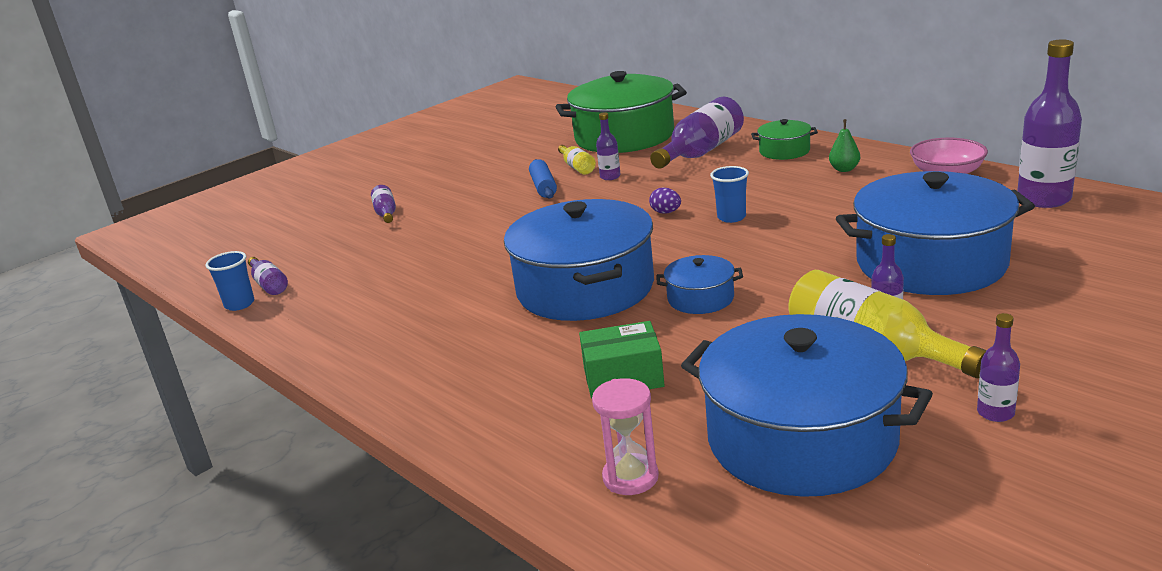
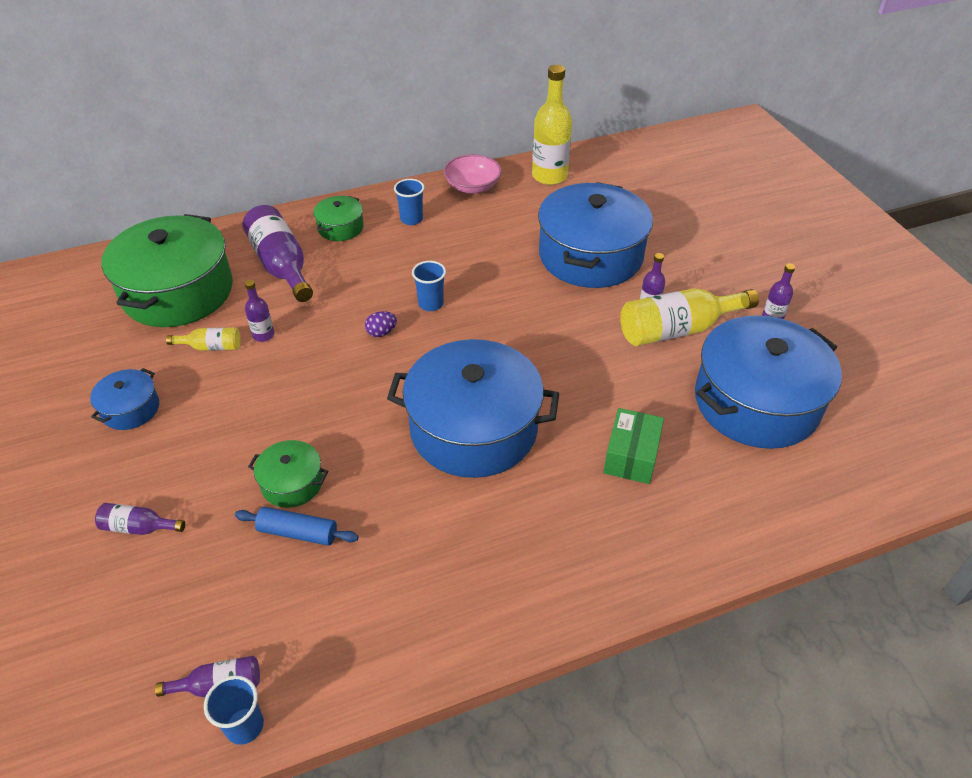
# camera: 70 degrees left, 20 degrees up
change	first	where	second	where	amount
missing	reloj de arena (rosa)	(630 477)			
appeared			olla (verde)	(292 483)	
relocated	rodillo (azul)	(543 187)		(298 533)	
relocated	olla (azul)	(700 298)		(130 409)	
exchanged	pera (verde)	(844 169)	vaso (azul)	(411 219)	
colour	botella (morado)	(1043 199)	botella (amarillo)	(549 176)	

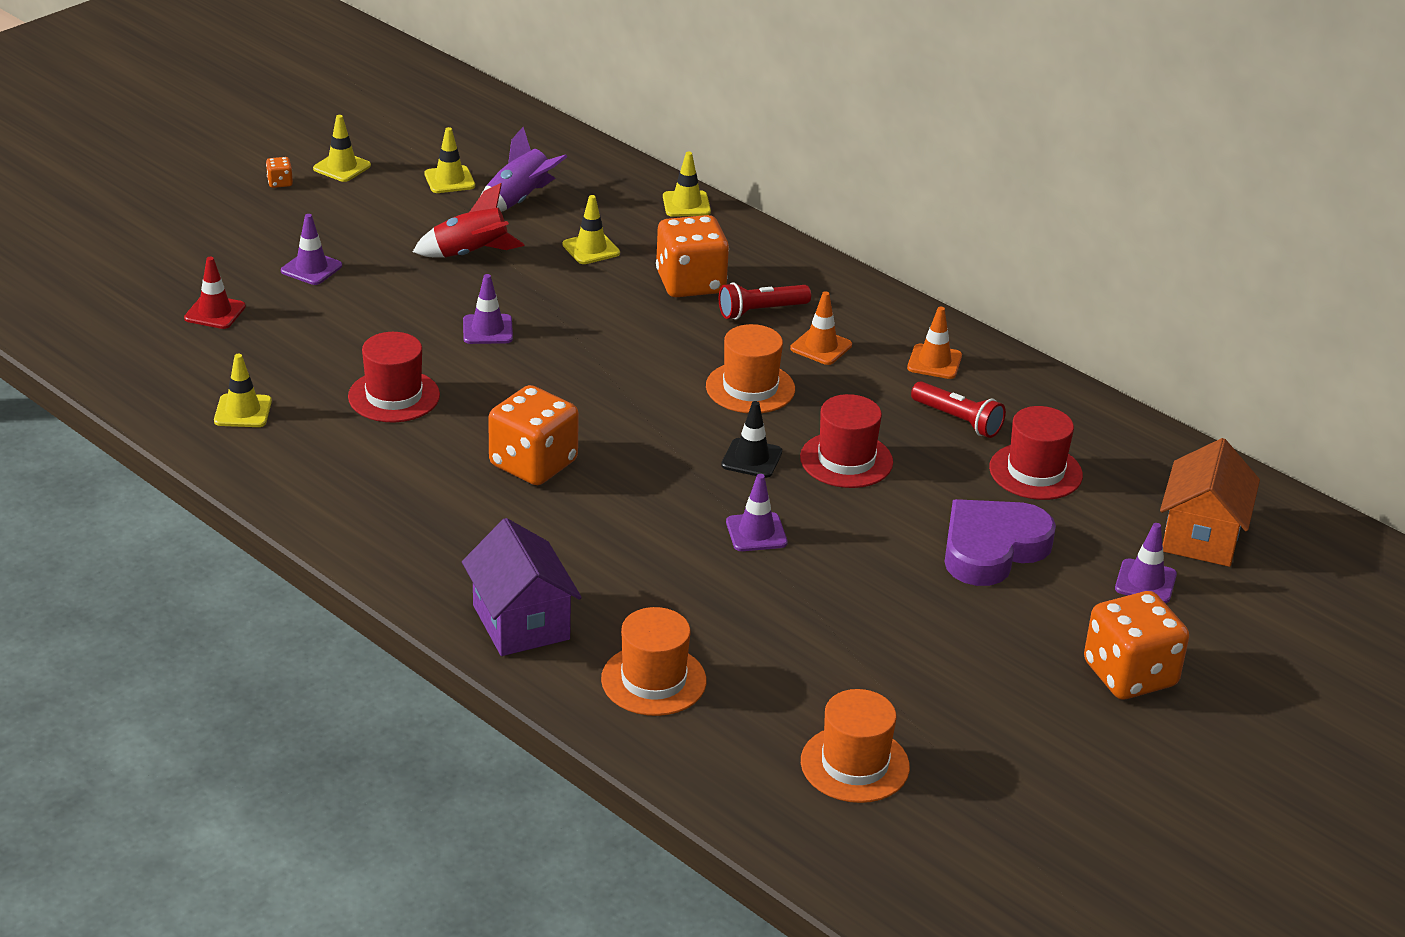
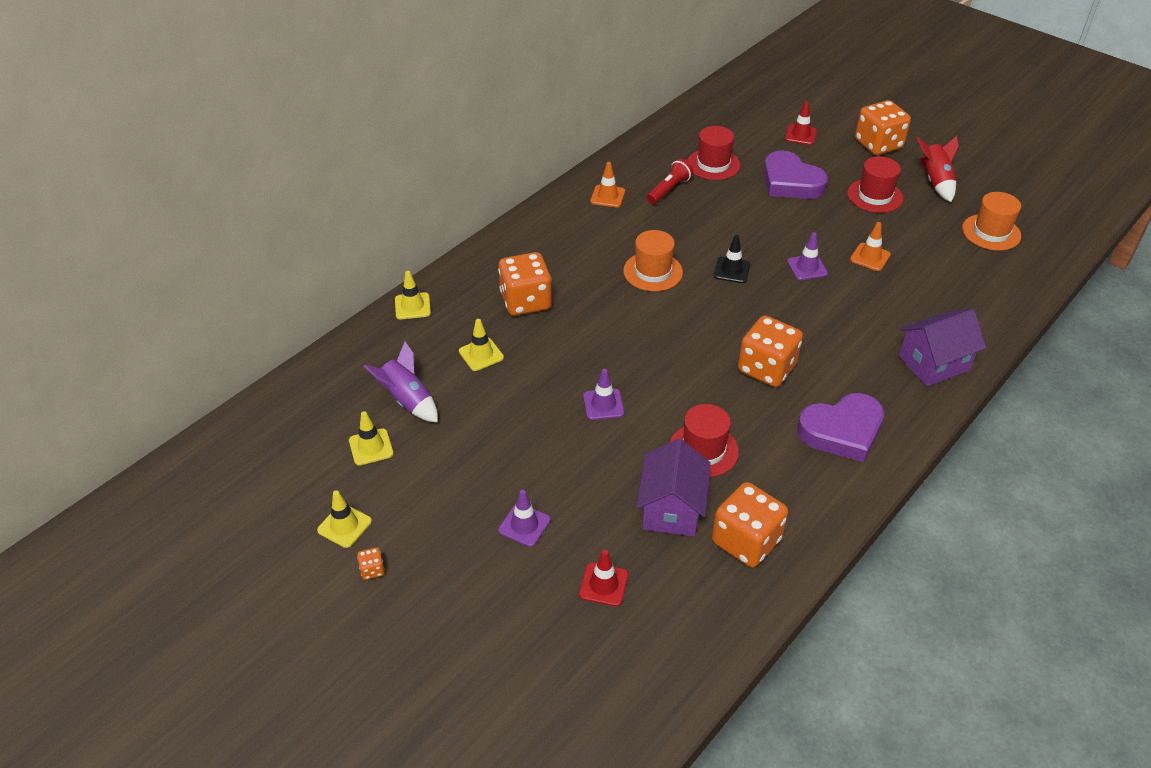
# camera: 90 degrees left, 10 degrees up
change	first	where	second	where	amount
missing	sombrero (naranja)	(653 680)			
missing	lámpara de mano (rojo)	(761 311)			
missing	casa (naranja)	(1201 536)			
appeared			casa (morado)	(671 509)	
appeared			corazón (morado)	(842 431)	
relocated	cohete (rojo)	(470 254)		(935 182)	
relocated	cono de tráfico (naranja)	(821 347)		(870 257)	
relocated	sombrero (rojo)	(846 460)		(875 196)	
exchanged	cono de tráfico (amarillo)	(243 411)	dado (naranja)	(746 541)	
colour	cono de tráfico (morado)	(1145 582)	cono de tráfico (rojo)	(800 135)	

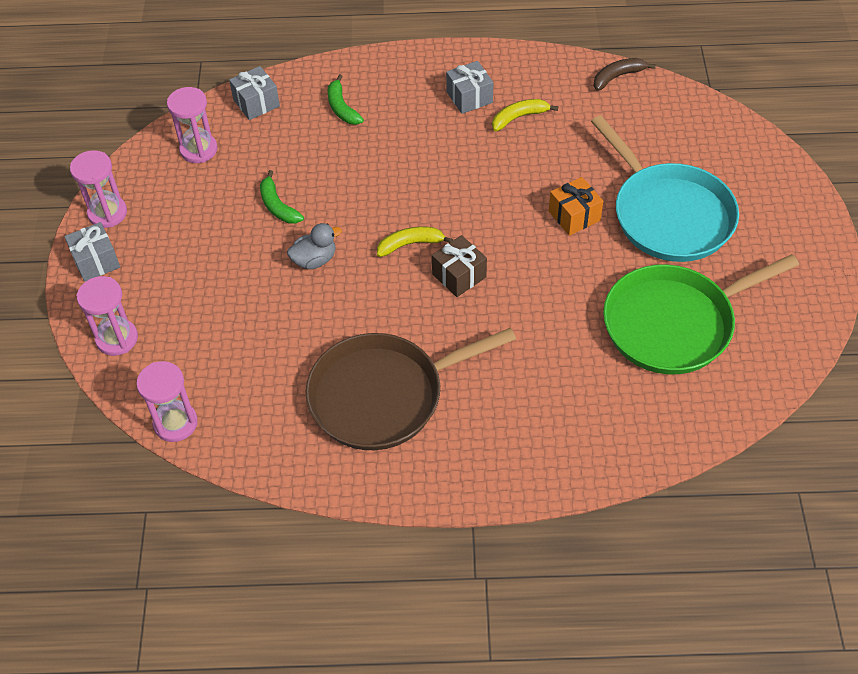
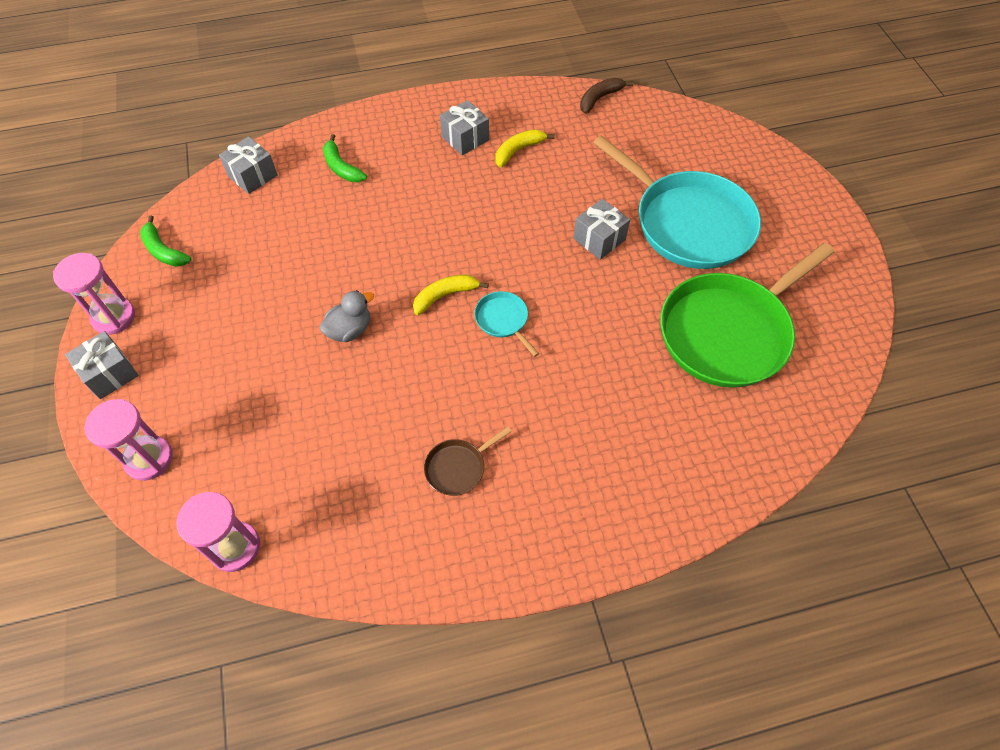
# camera: 15 degrees left, 5 degrees up
change	first	where	second	where	amount
missing	reloj de arena (rosa)	(198 150)			
relocated	plátano (verde)	(278 206)		(164 250)	
exchanged	regalo (marrón)	(459 275)	sartén (turquesa)	(503 320)	
colour	regalo (naranja)	(574 216)	regalo (gris)	(599 239)	
size	sartén (marrón)	(382 396)		(458 468)	x0.42

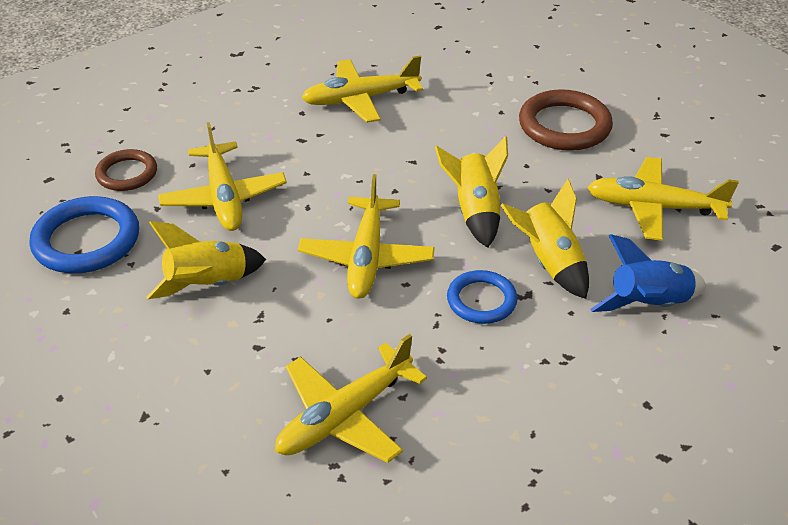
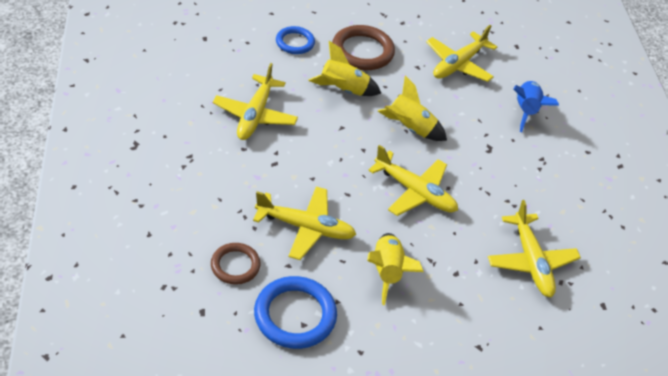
# camera: 65 degrees left, 5 degrees up
change	first	where	second	where	amount
relocated	anillo (azul)	(481 300)		(295 42)	
relocated	cohete (amarillo)	(549 262)		(343 90)	

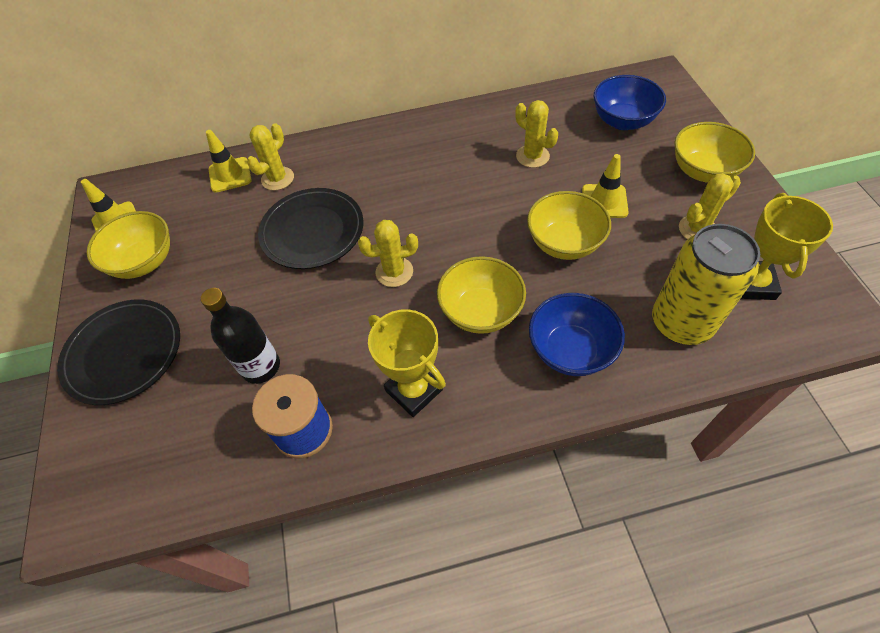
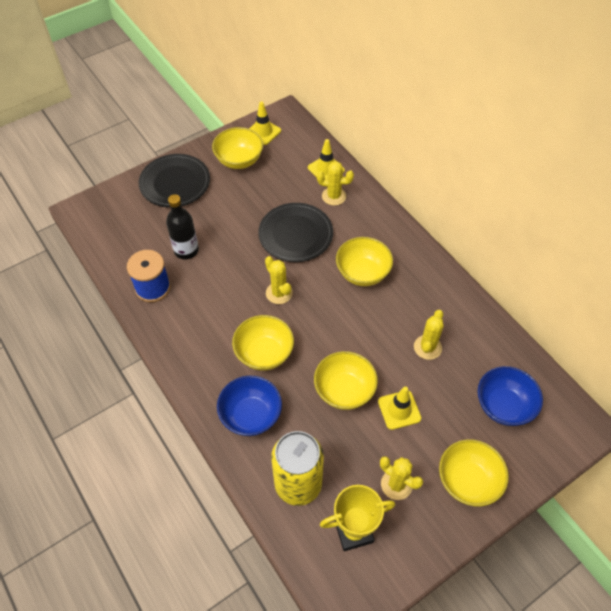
# camera: 65 degrees right, 0 degrees up
change	first	where	second	where	amount
missing	trofeo (amarillo)	(414 390)			
appeared			cuenco (amarillo)	(362 273)	

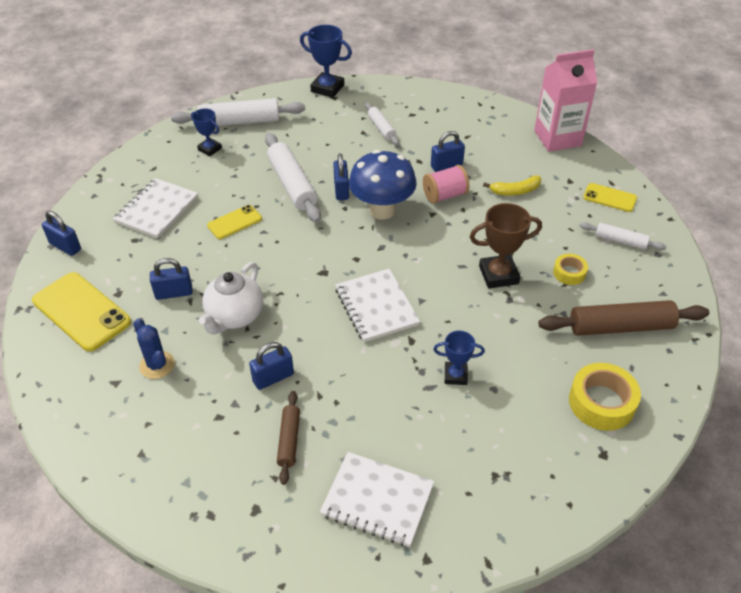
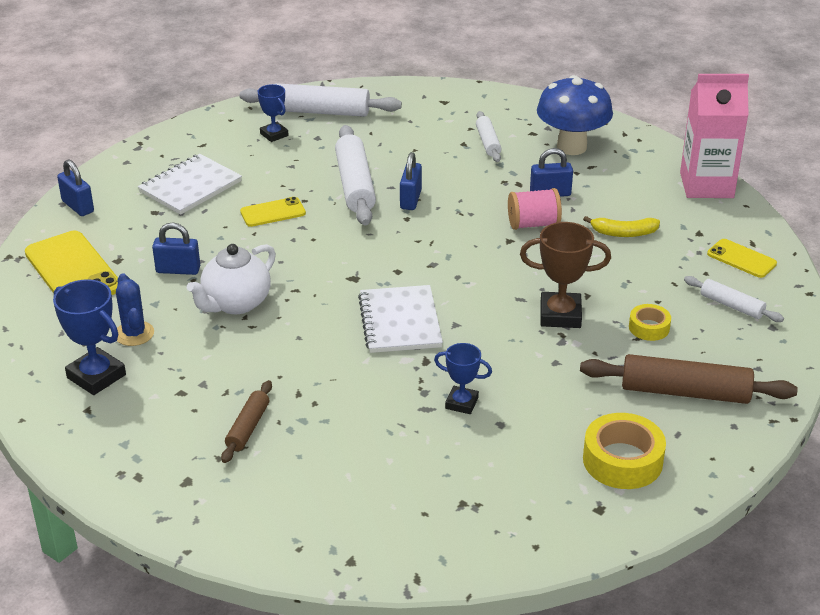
# camera: 15 degrees right, 10 degrees down
change	first	where	second	where	amount
missing	candado (azul)	(273 377)			
missing	cuaderno (blanco)	(377 500)			
relocated	trofeo (azul)	(327 88)		(96 376)	
relocated	seta (azul)	(382 210)		(571 147)	

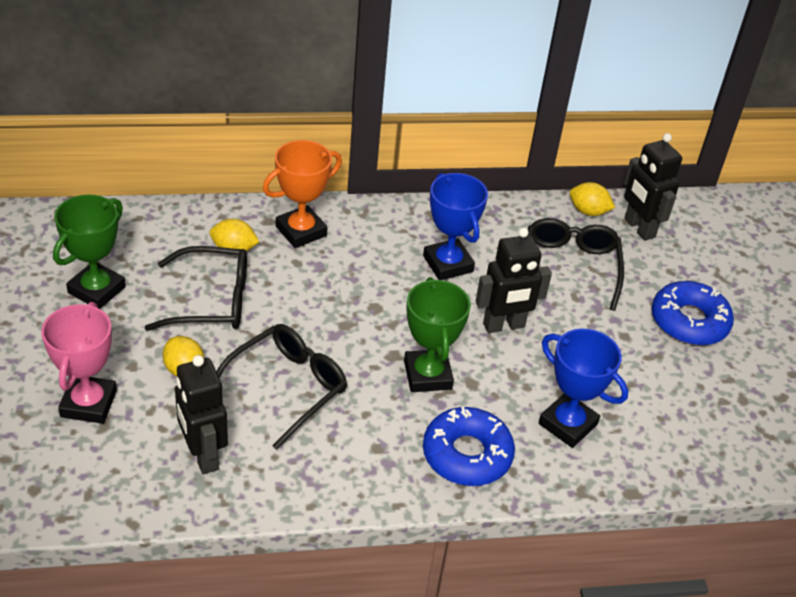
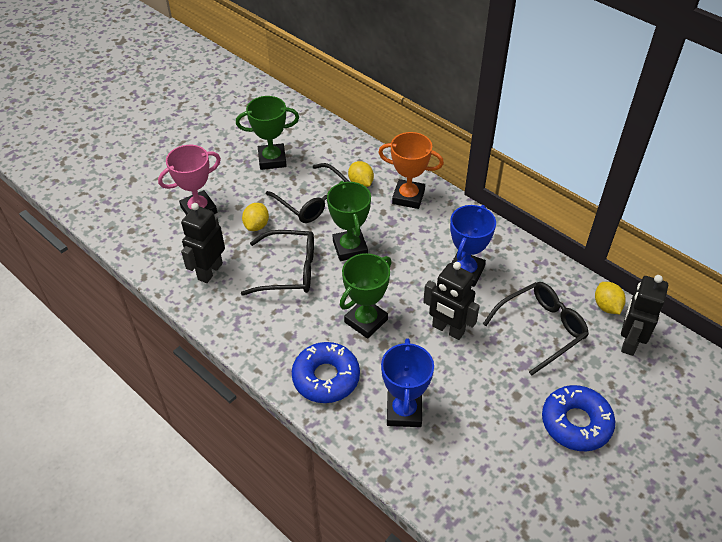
# camera: 55 degrees right, 5 degrees up
change	first	where	second	where	amount
appeared			trofeo (verde)	(350 248)	

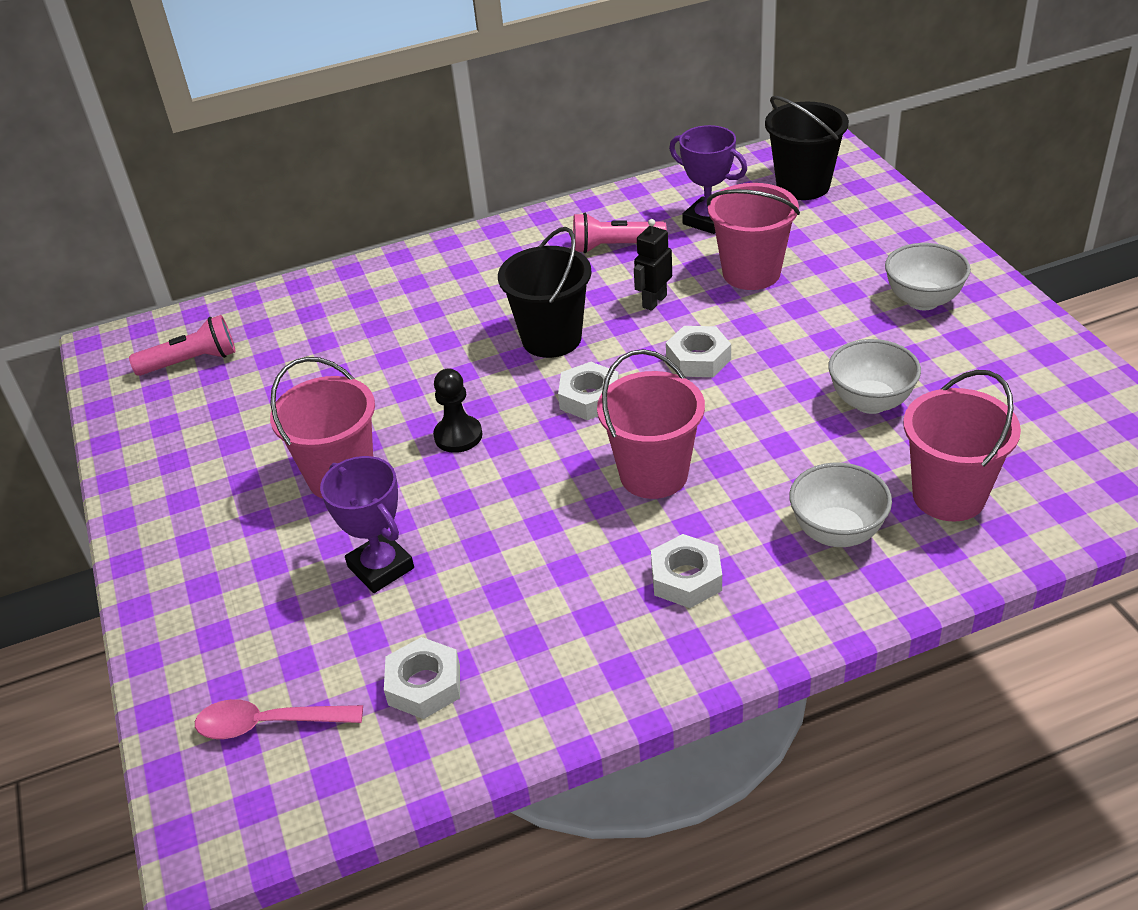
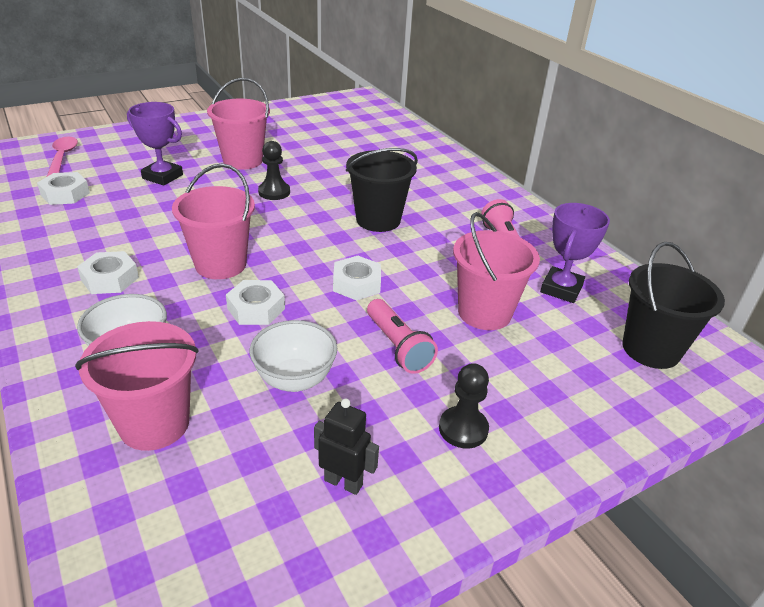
# camera: 75 degrees right, 5 degrees down
change	first	where	second	where	amount
relocated	lámpara de mano (rosa)	(192 361)		(398 347)	
relocated	tuerca (blanco)	(589 398)		(256 308)	
relocated	robot (negro)	(654 301)		(343 482)	
exchanged	cuenco (blanco)	(922 300)	peón (negro)	(463 429)	
spun	trofeo (morado)	(381 567)		(162 176)	75 degrees clockwise

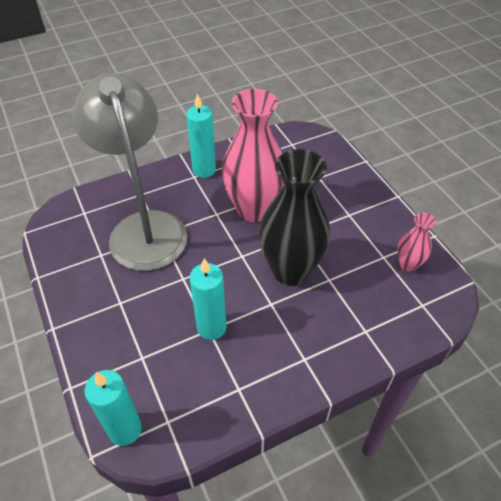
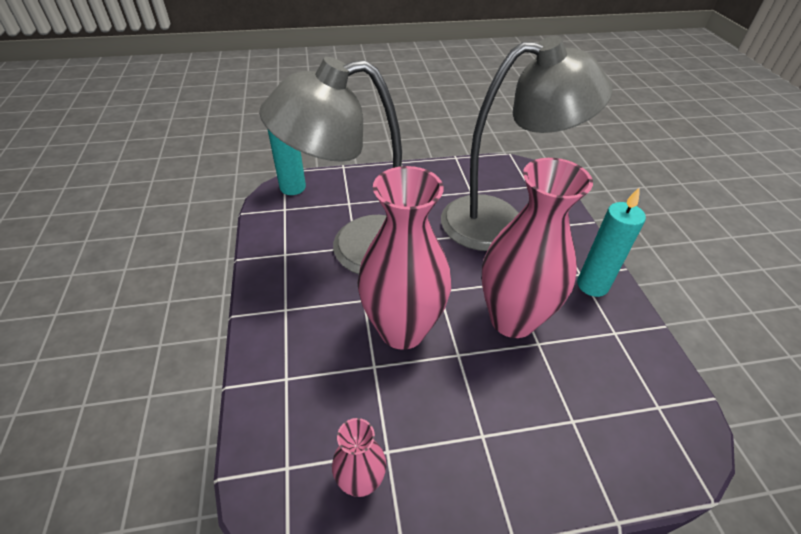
# camera: 105 degrees right, 5 degrees down
change	first	where	second	where	amount
exchanged	vela (turquesa)	(211 327)	lámpara (gris)	(357 249)	
colour	florero (negro)	(290 270)	florero (rosa)	(402 330)	

